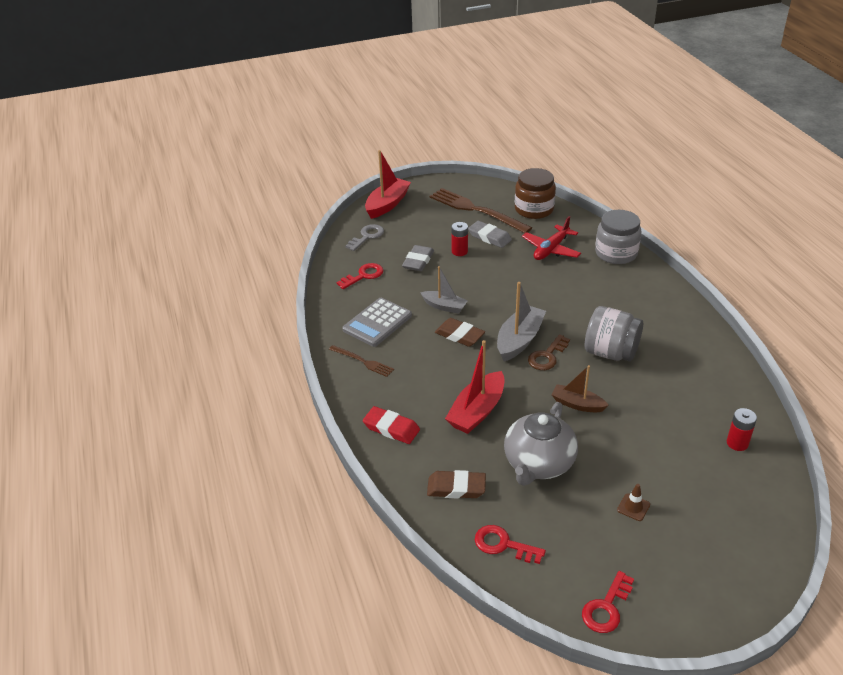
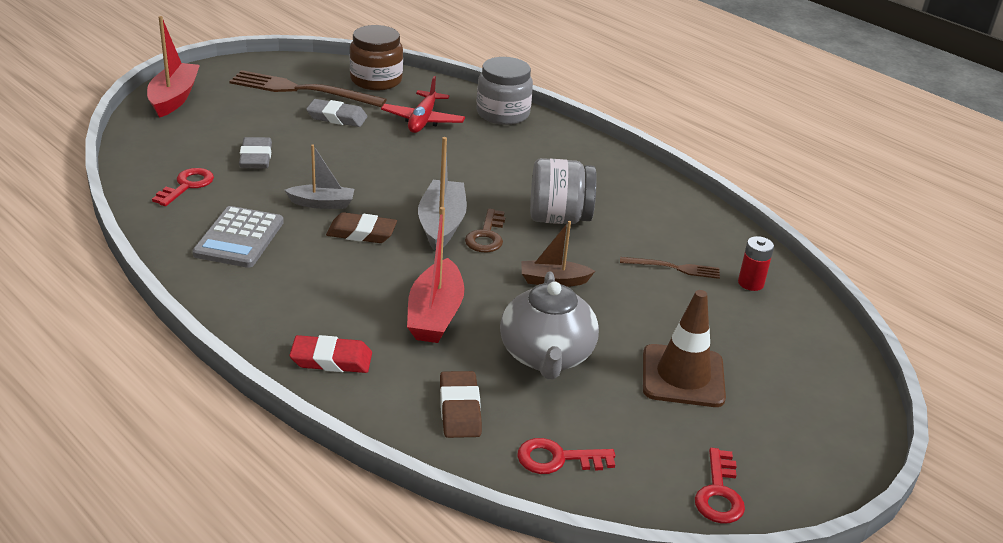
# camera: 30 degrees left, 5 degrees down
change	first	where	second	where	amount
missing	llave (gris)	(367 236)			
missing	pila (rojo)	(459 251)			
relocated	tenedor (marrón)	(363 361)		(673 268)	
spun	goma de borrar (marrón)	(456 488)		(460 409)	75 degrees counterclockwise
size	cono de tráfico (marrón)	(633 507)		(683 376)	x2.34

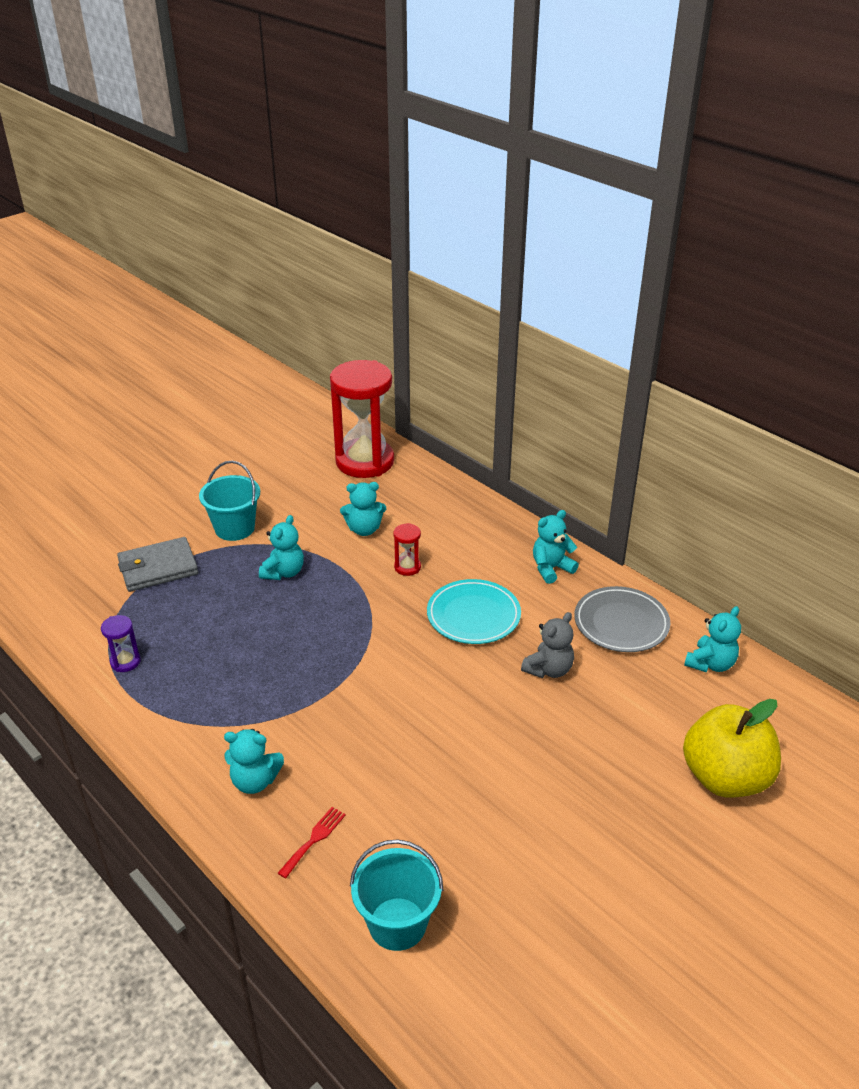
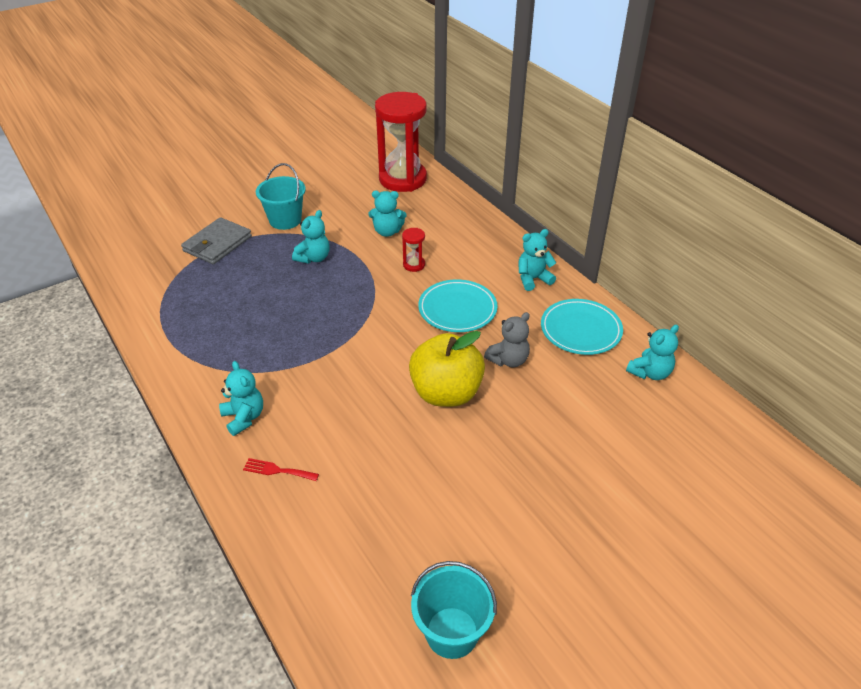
# camera: 10 degrees right, 5 degrees up
change	first	where	second	where	amount
missing	reloj de arena (morado)	(125 662)			
relocated	balde (turquesa)	(397 923)		(452 632)	
relocated	manzana (amarillo)	(725 777)		(446 393)	
colour	plato (gris)	(621 623)	plato (turquesa)	(580 330)	
spun	cartera (gris)	(158 568)		(217 244)	45 degrees counterclockwise
spun	osito (turquesa)	(255 781)		(244 417)	135 degrees counterclockwise
spun	tenedor (rojo)	(314 839)		(277 470)	120 degrees counterclockwise

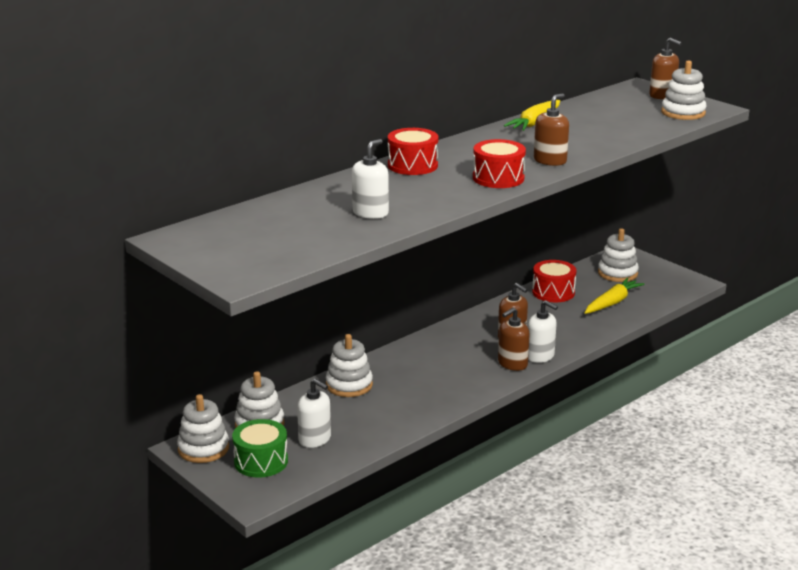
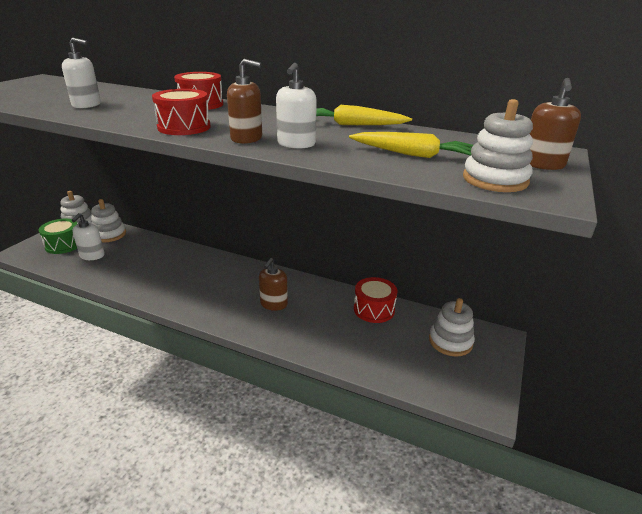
# camera: 65 degrees right, 5 degrees up
change	first	where	second	where	amount
missing	juguete apilable (blanco)	(349 385)			
missing	dispensador de jabón (marrón)	(512 364)			
relocated	dispensador de jabón (blanco)	(540 356)		(296 144)	
relocated	zanahoria (amarillo)	(612 303)		(412 154)	

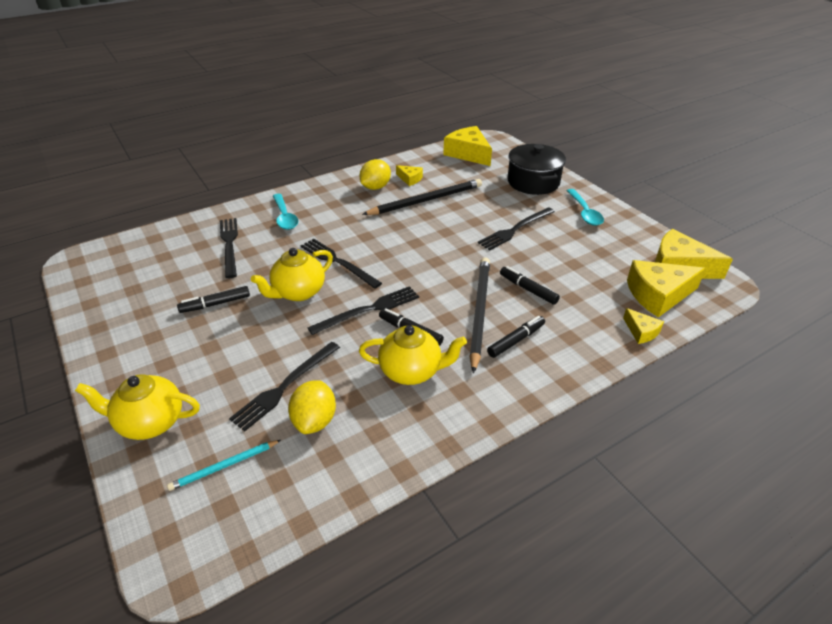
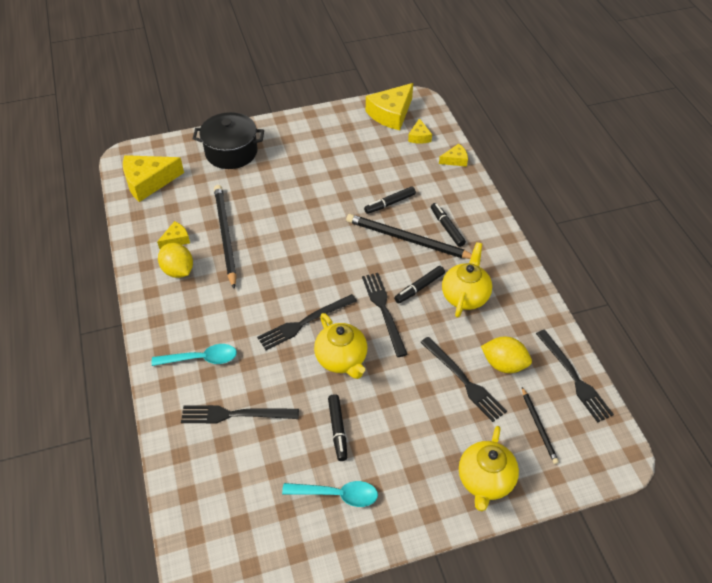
# camera: 75 degrees left, 10 degrees up
change	first	where	second	where	amount
relocated	tenedor (negro)	(515 229)		(574 377)	
relocated	cuchara (turquesa)	(585 213)		(337 494)	
colour	lápiz (turquesa)	(224 466)	lápiz (negro)	(539 426)	
size	queso (amarillo)	(658 295)		(419 137)	x0.51

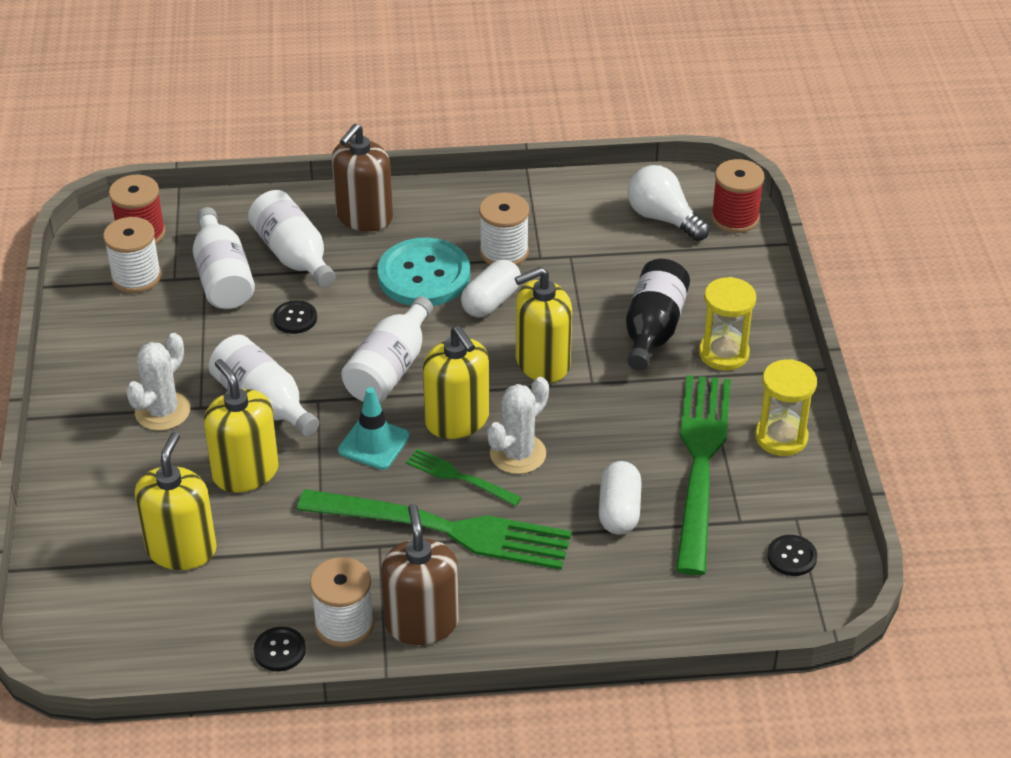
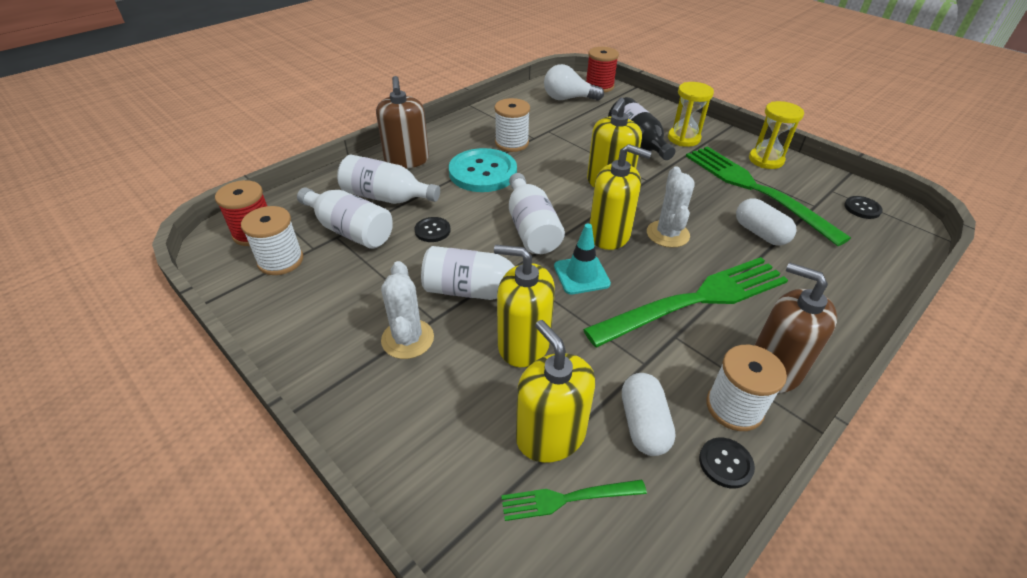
# camera: 40 degrees left, 0 degrees up
change	first	where	second	where	amount
relocated	tenedor (verde)	(458 477)		(566 499)	
relocated	cápsula (blanco)	(491 302)		(643 424)	

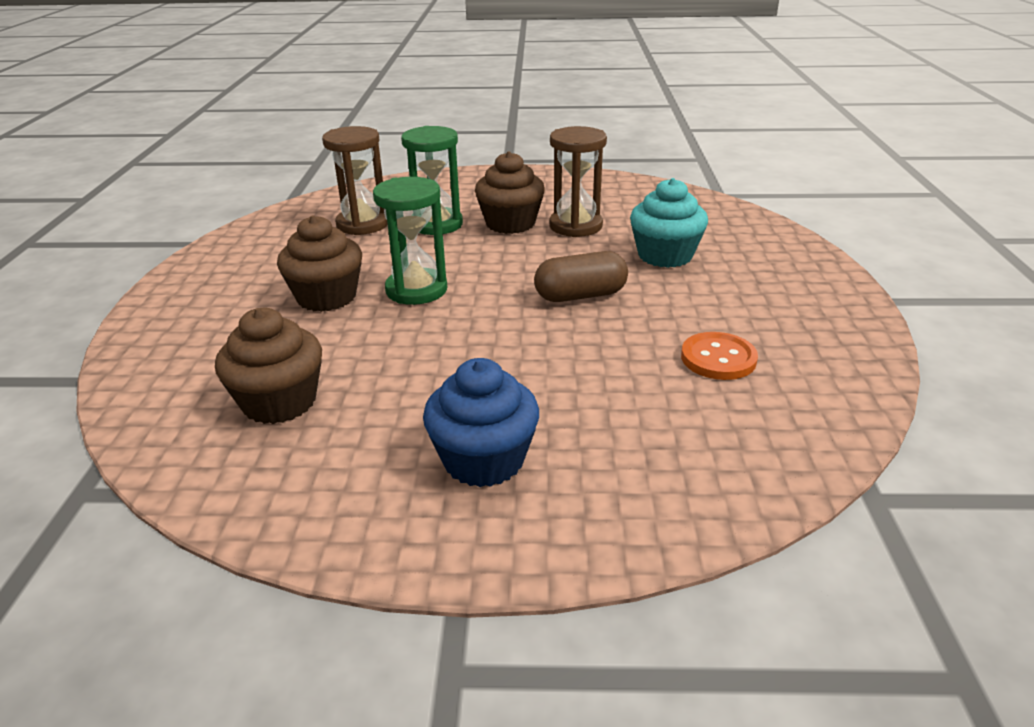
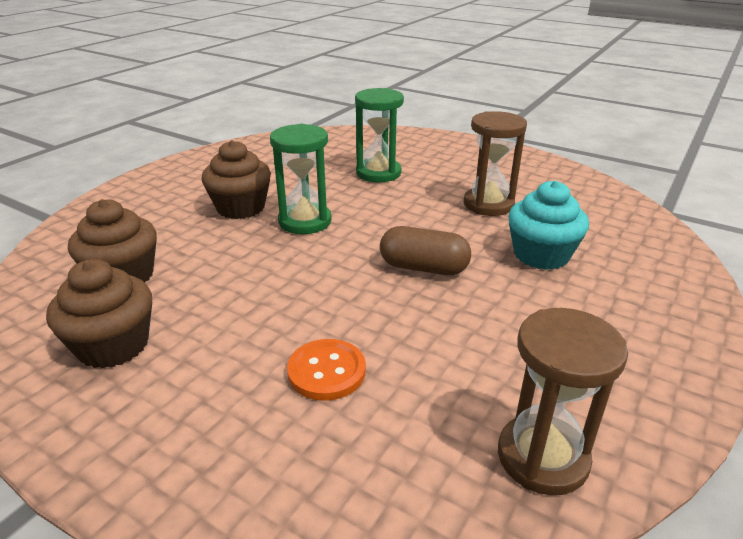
# camera: 30 degrees right, 0 degrees up
change	first	where	second	where	amount
missing	magdalena (azul)	(483 460)			
relocated	reloj de arena (marrón)	(362 224)		(542 457)	
relocated	magdalena (marrón)	(510 223)		(113 345)	
relocated	botón (naranja)	(718 358)		(326 371)	

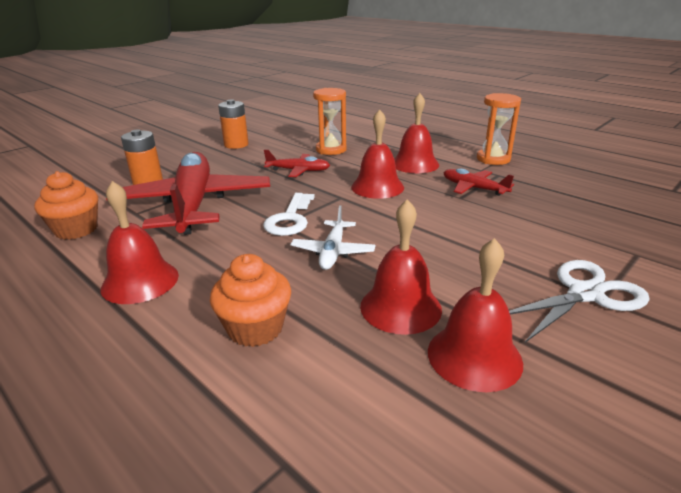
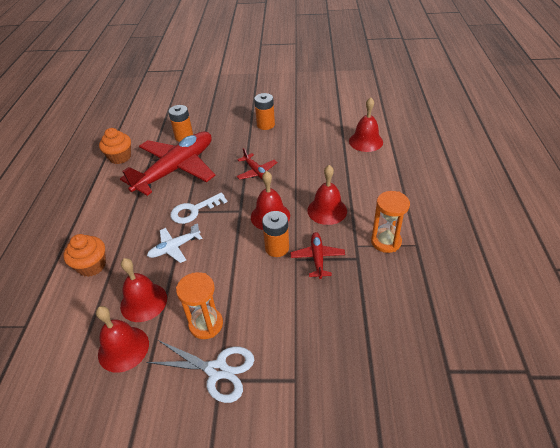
# camera: 50 degrees right, 15 degrees up
change	first	where	second	where	amount
appeared			pila (naranja)	(277 248)	
relocated	campana (rojo)	(140 281)		(365 141)	
relocated	reloj de arena (naranja)	(331 150)		(206 324)	

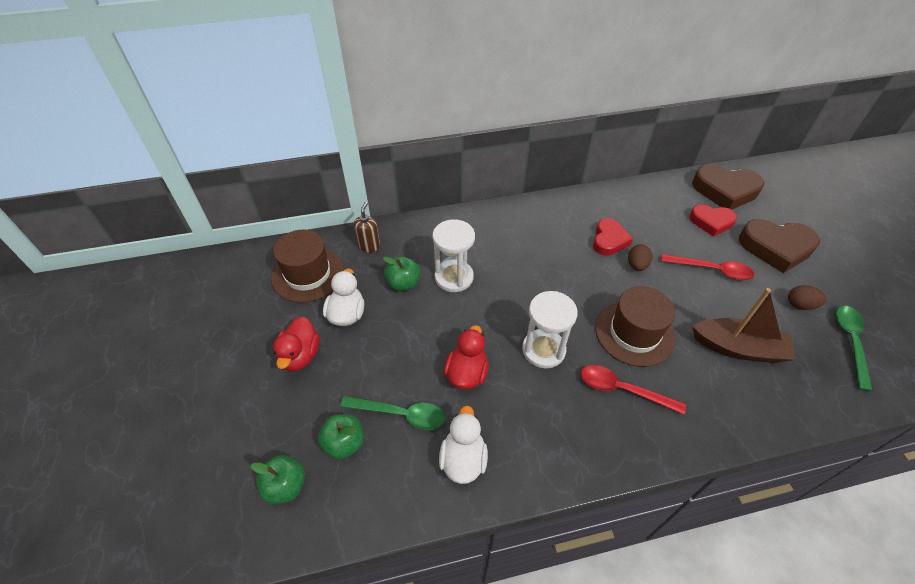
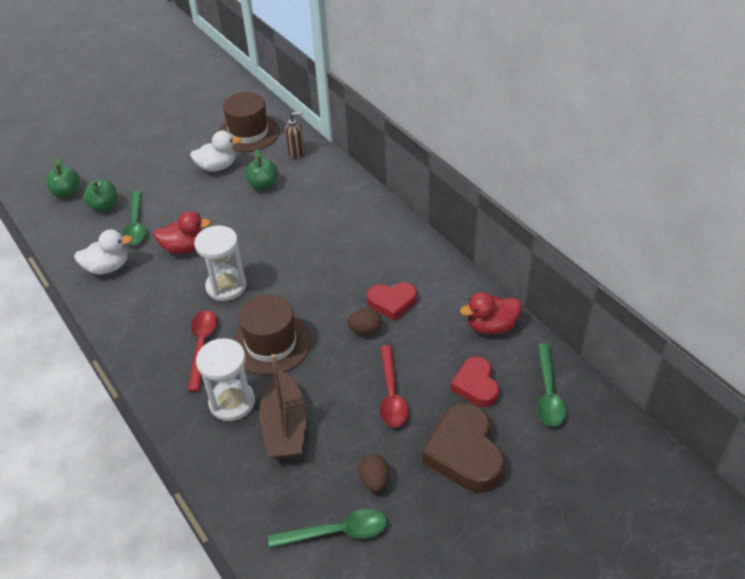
# camera: 70 degrees right, 5 degrees down
change	first	where	second	where	amount
relocated	pato (rojo)	(300 355)		(491 326)	
relocated	reloj de arena (blanco)	(454 277)		(232 402)	
exchanged	corazón (marrón)	(725 191)	cuchara (verde)	(548 393)	

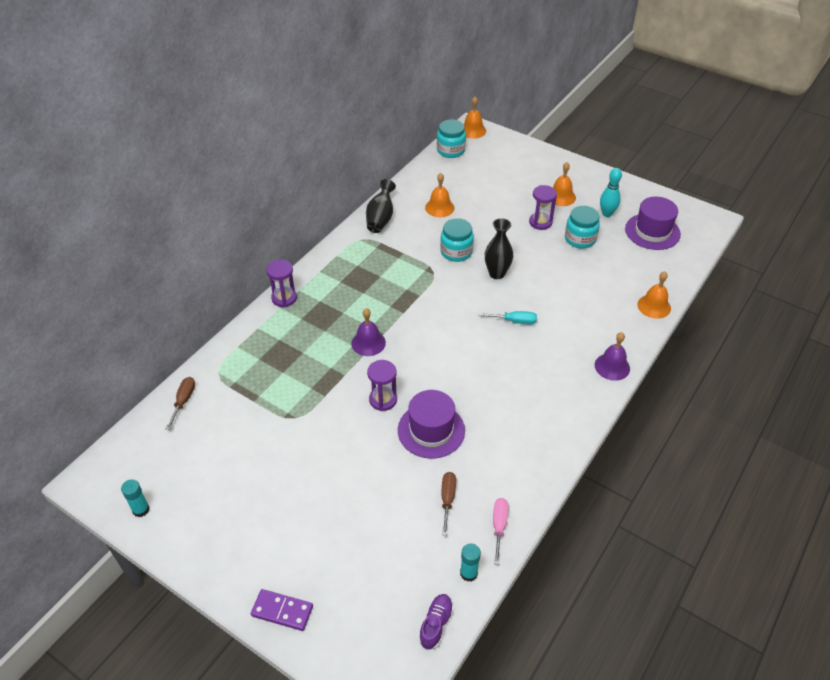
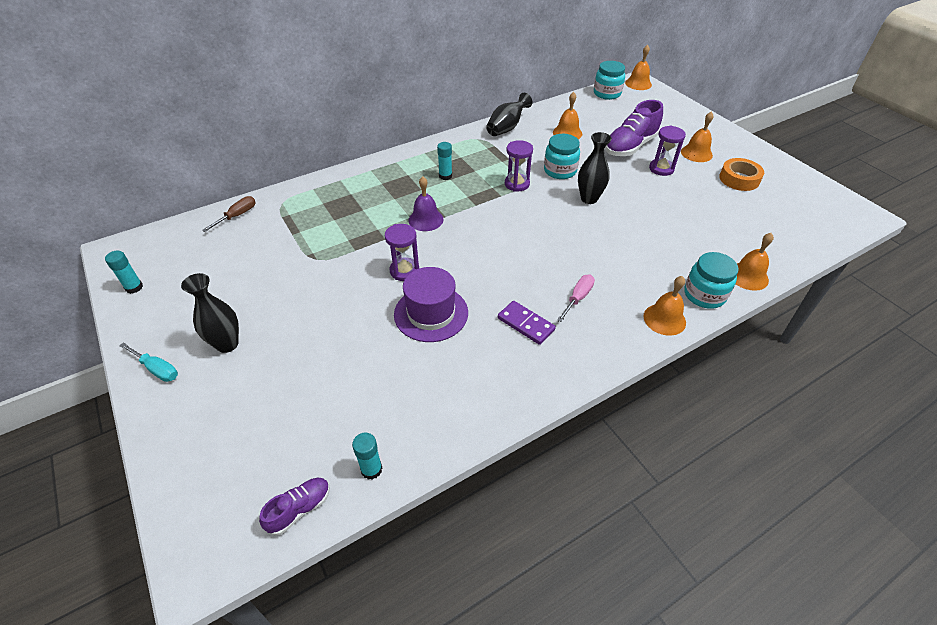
# camera: 25 degrees right, 0 degrees up
change	first	where	second	where	amount
missing	destornillador (marrón)	(447 500)			
missing	sombrero (morado)	(652 231)			
appeared			florero (negro)	(227 344)	
appeared			barra de pegamento (turquesa)	(445 176)	
appeared			zapato (morado)	(630 146)	
relocated	ficha de dominó (morado)	(282 611)		(525 324)	
relocated	reloj de arena (morado)	(284 298)		(517 184)	
relocated	destornillador (turquesa)	(514 321)		(157 369)	
relocated	destornillador (rosa)	(499 527)		(578 298)	
relocated	tarro (turquesa)	(580 239)		(704 295)	
exchanged	bolo (turquesa)	(607 213)	cinta adhesiva (naranja)	(739 179)	
colour	campana (morado)	(612 366)	campana (naranja)	(664 319)	

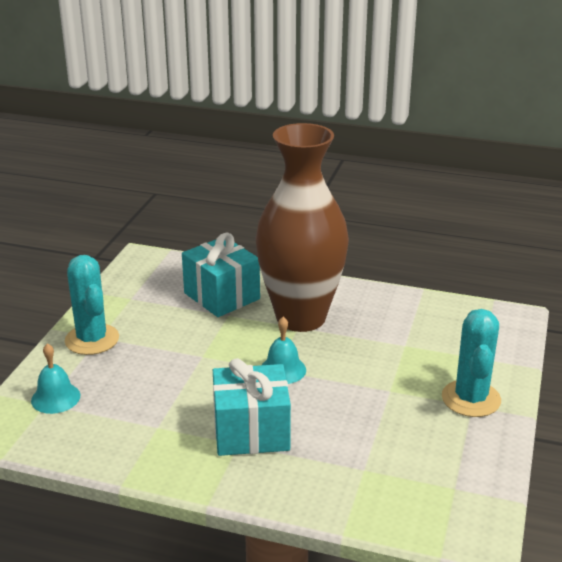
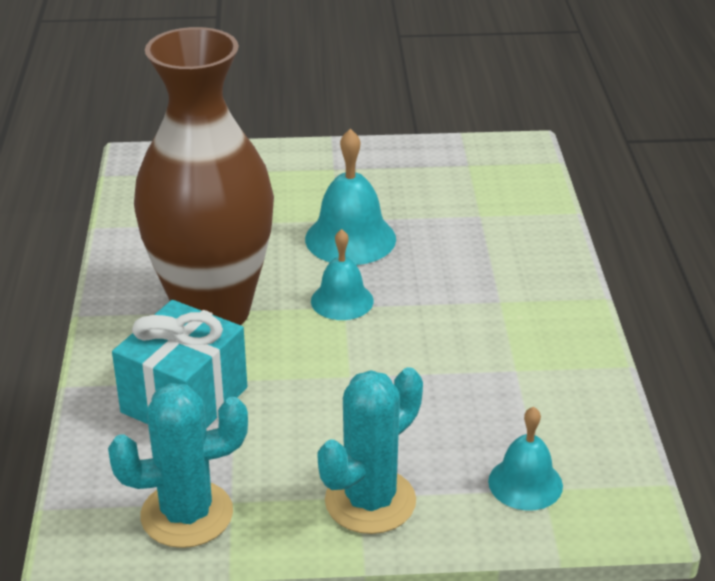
# camera: 110 degrees left, 5 degrees up
change	first	where	second	where	amount
missing	regalo (turquesa)	(251 432)			
appeared			campana (turquesa)	(350 238)	
relocated	cactus (turquesa)	(471 399)		(187 514)	

